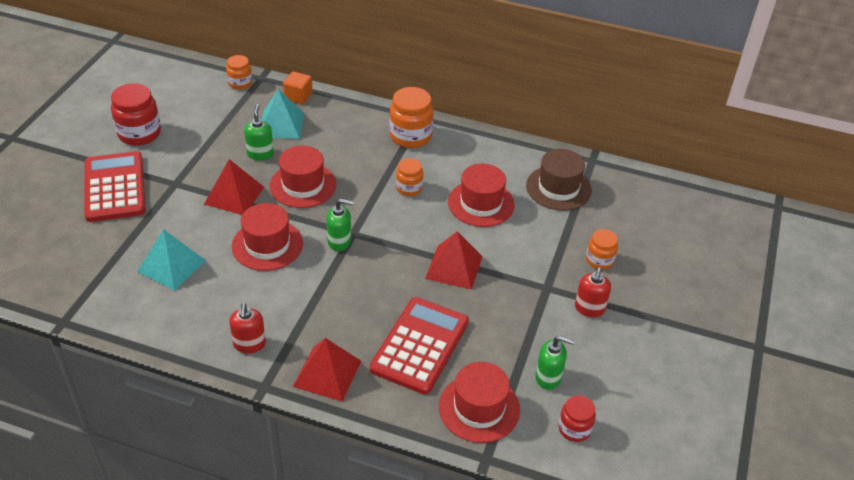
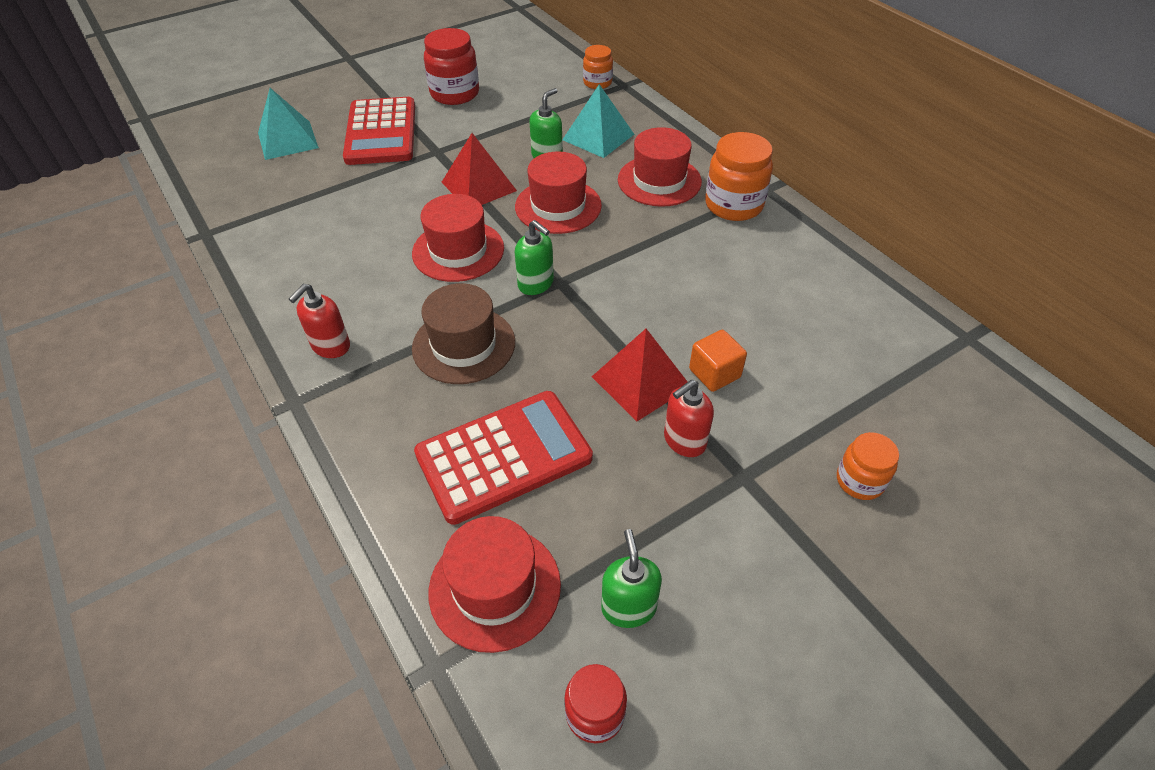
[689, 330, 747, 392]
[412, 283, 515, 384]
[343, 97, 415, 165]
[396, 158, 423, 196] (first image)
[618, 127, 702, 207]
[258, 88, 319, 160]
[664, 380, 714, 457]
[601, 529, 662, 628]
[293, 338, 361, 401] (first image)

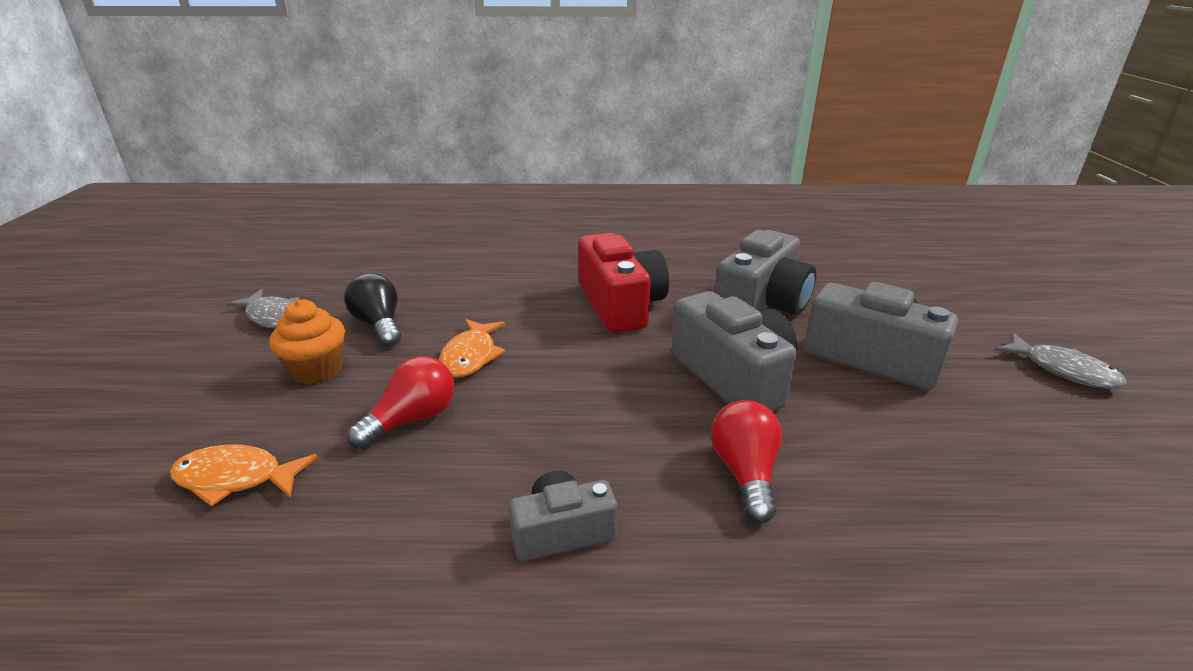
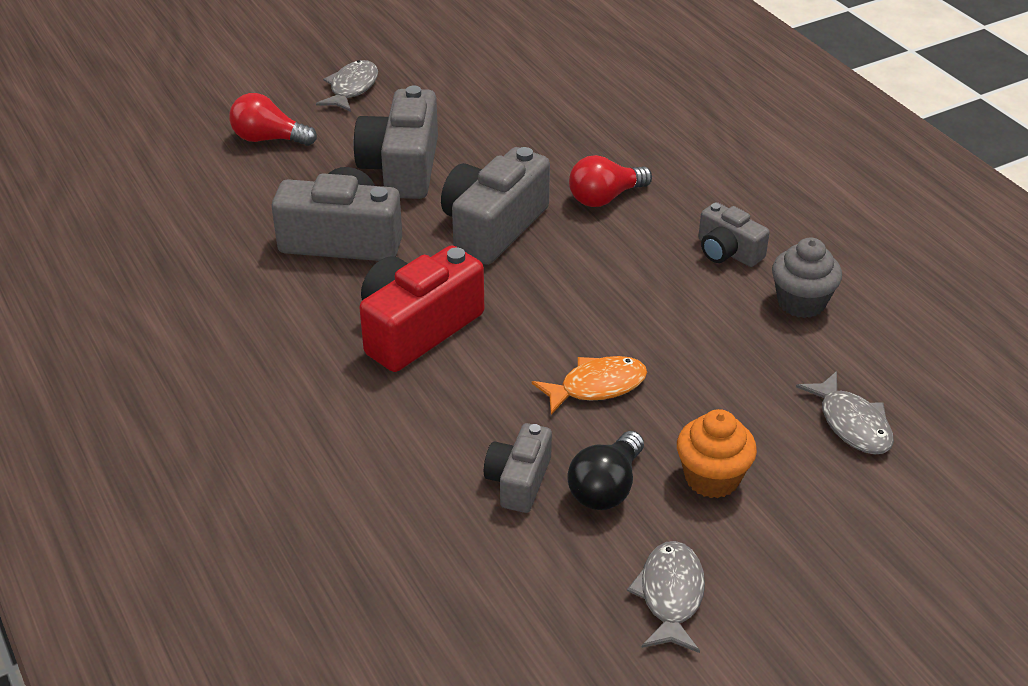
[229, 93, 317, 146]
[796, 371, 894, 455]
[772, 238, 842, 318]
[484, 423, 552, 513]

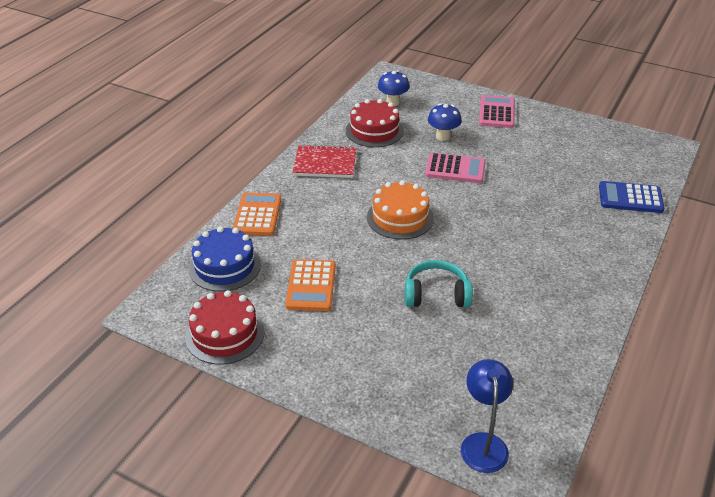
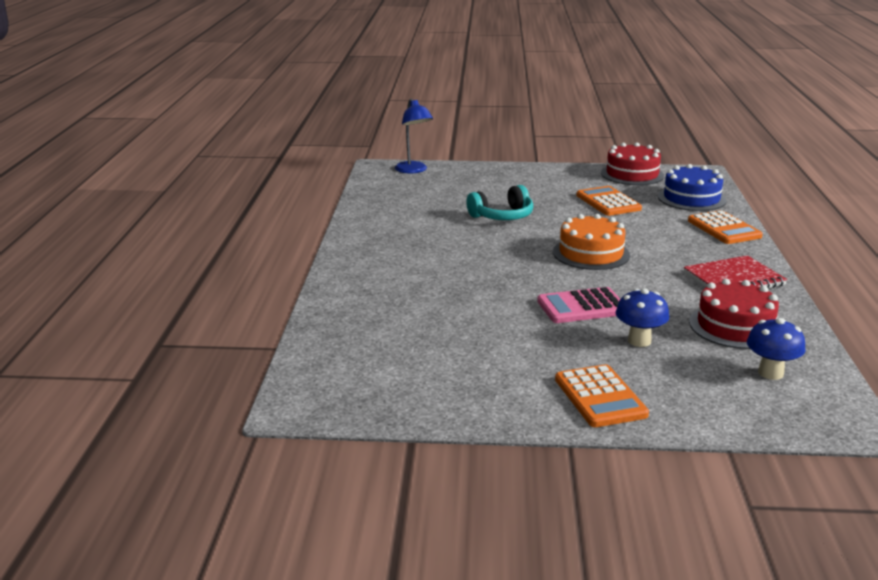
[555, 364, 649, 427]
[599, 181, 664, 213] (first image)

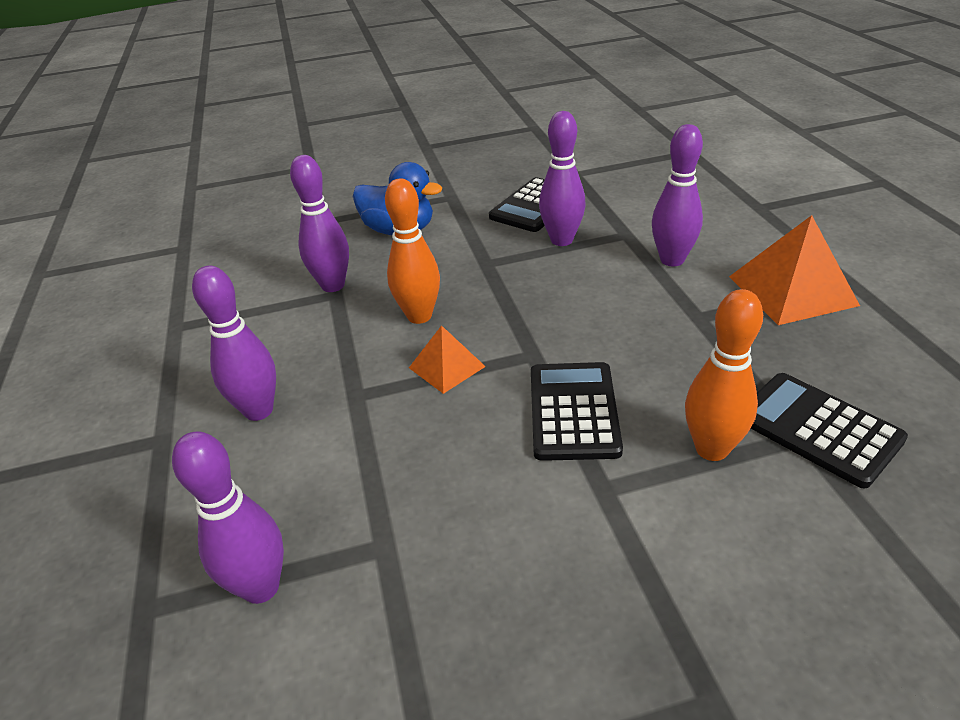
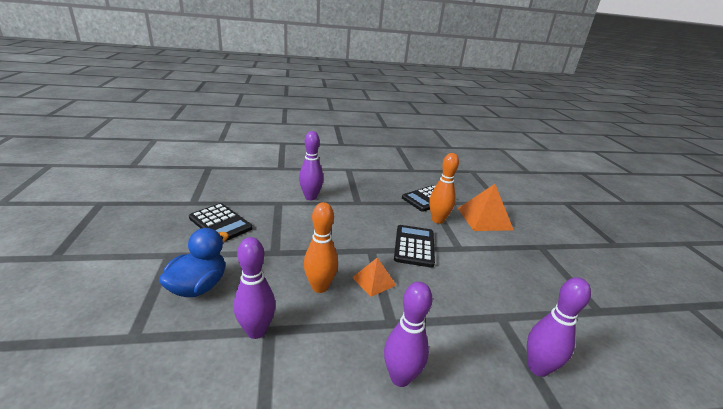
[539, 111, 585, 246] (first image)
[458, 184, 513, 231]
[394, 225, 435, 268]

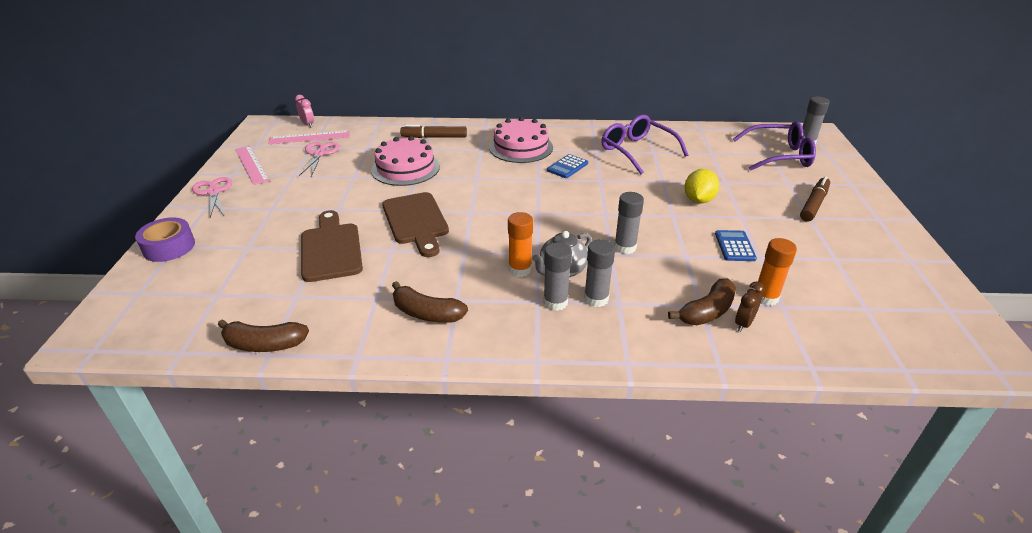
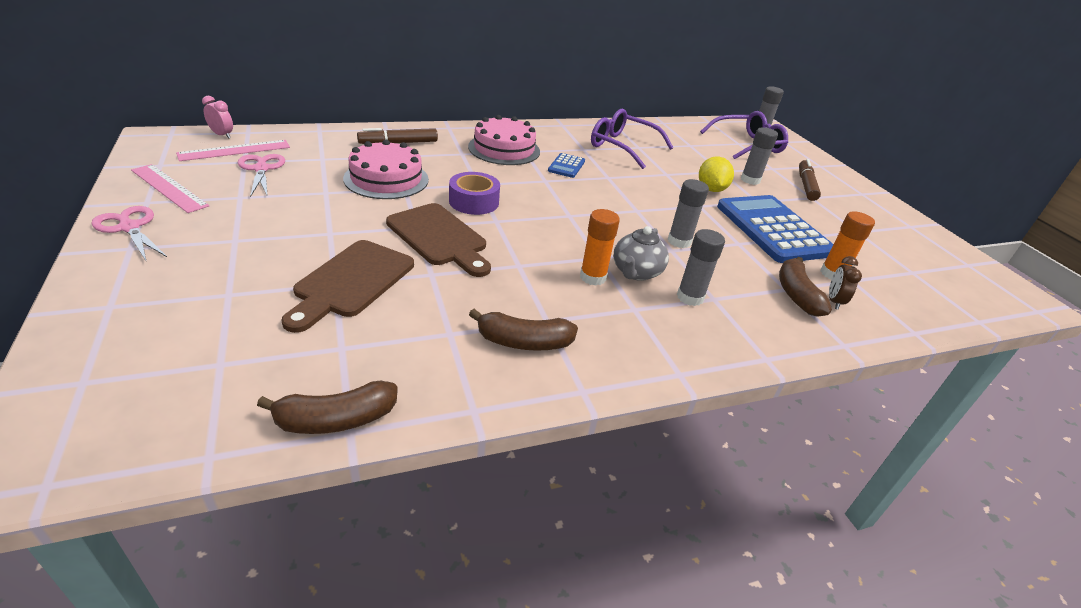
[281, 240, 414, 333]
[449, 172, 500, 215]
[717, 195, 833, 263]
[741, 127, 778, 185]
[779, 257, 832, 317]

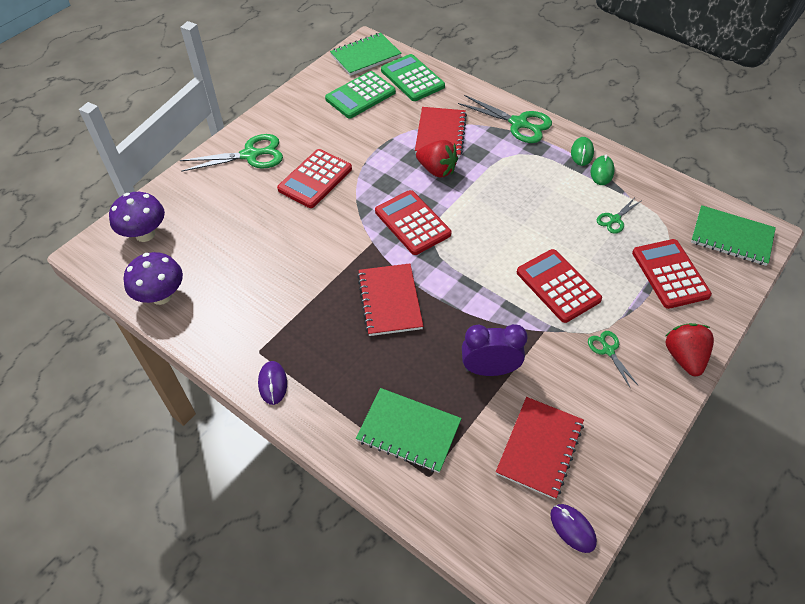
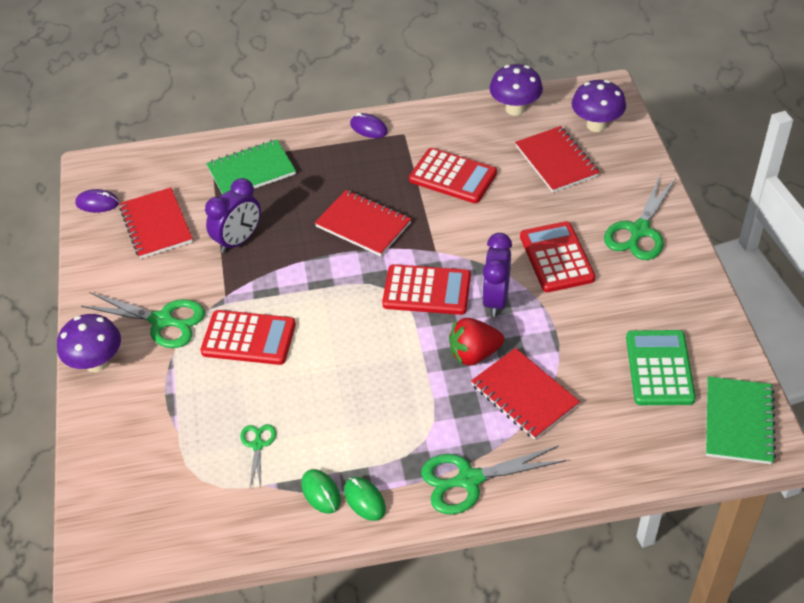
[381, 54, 445, 101] (first image)
[691, 205, 776, 266] (first image)
[409, 148, 497, 203]
[57, 314, 121, 372]
[81, 292, 205, 348]
[515, 126, 600, 193]
[482, 233, 512, 317]

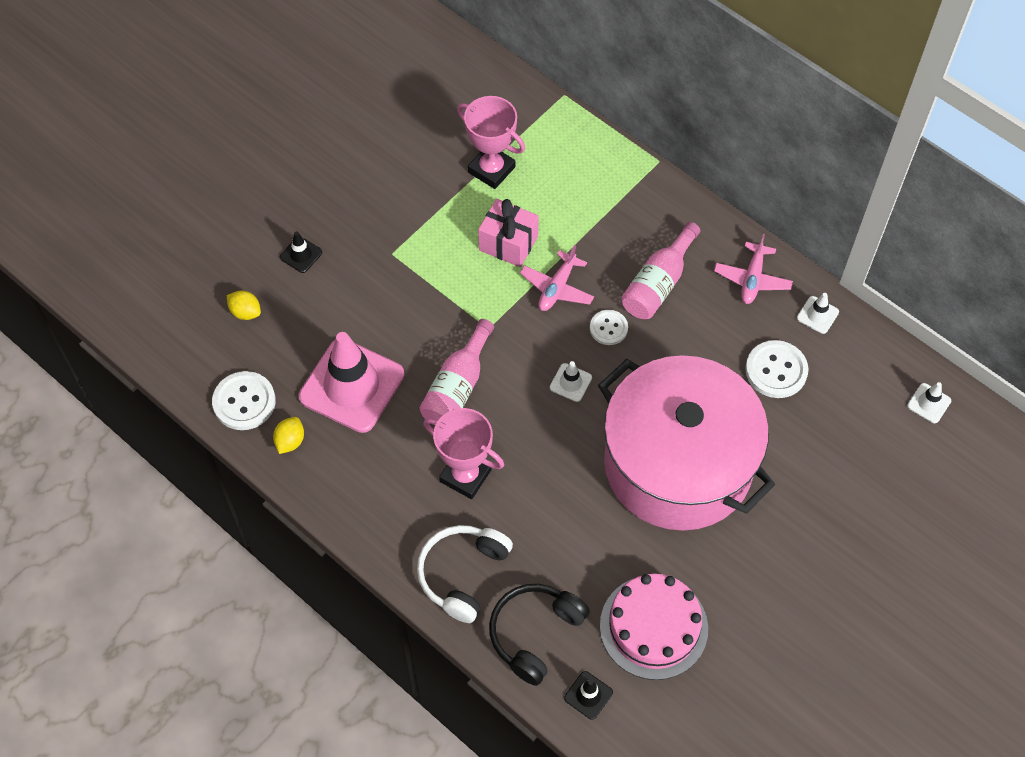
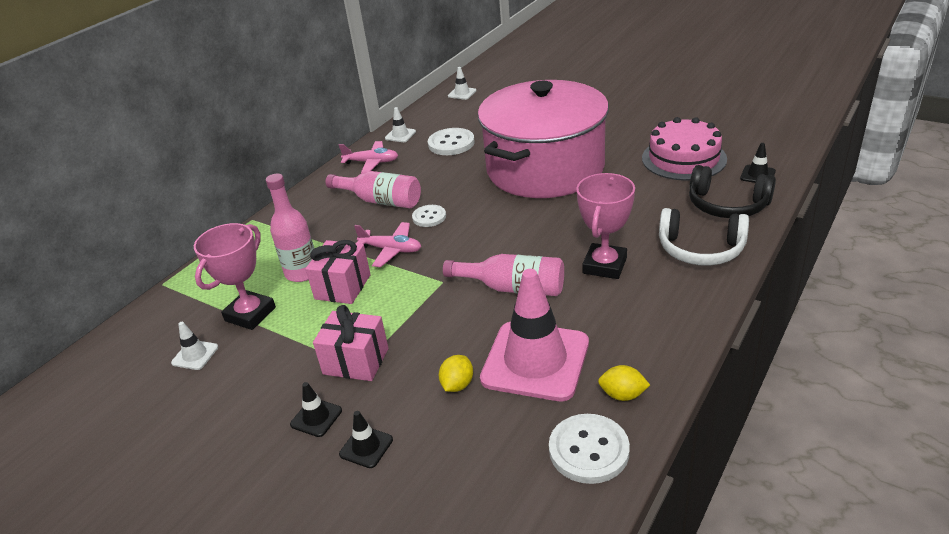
[439, 355, 473, 392]
[171, 322, 218, 370]
[266, 174, 314, 282]
[313, 305, 389, 381]
[290, 382, 342, 437]

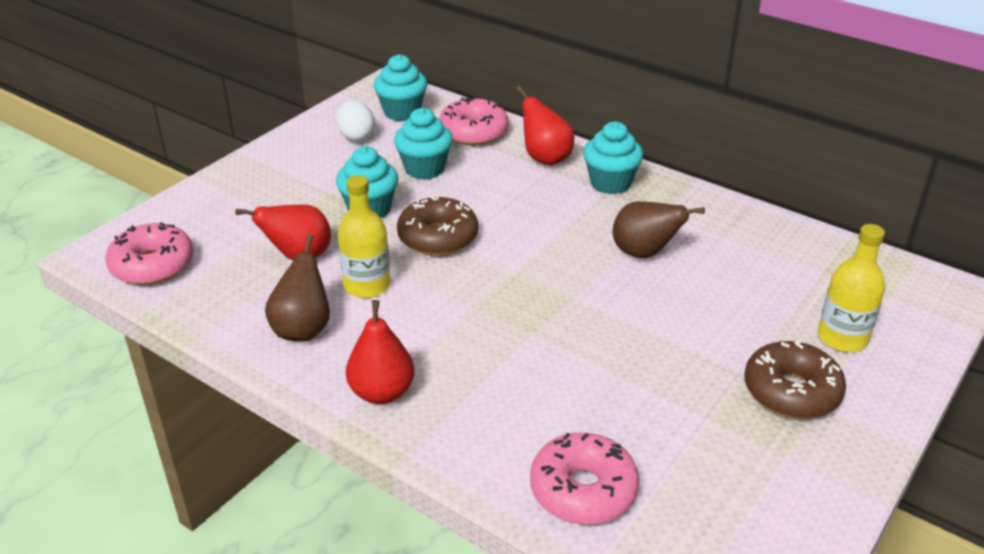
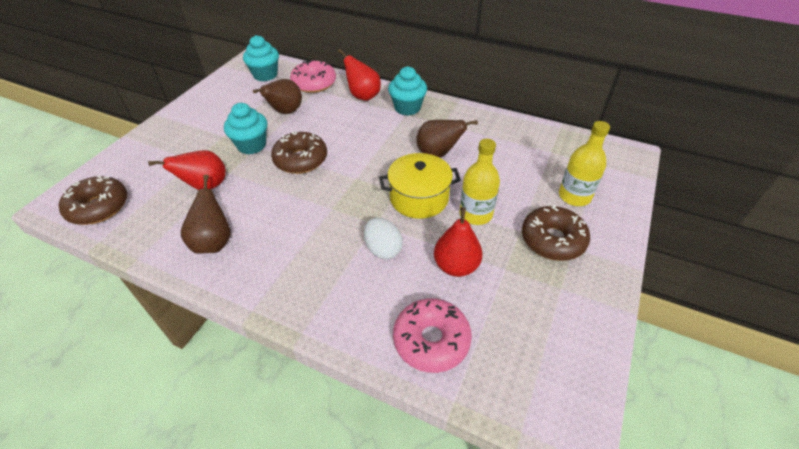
[364, 218, 403, 259]
[253, 79, 302, 114]
[459, 139, 500, 225]
[59, 176, 127, 225]
[434, 207, 483, 277]
[379, 153, 461, 219]

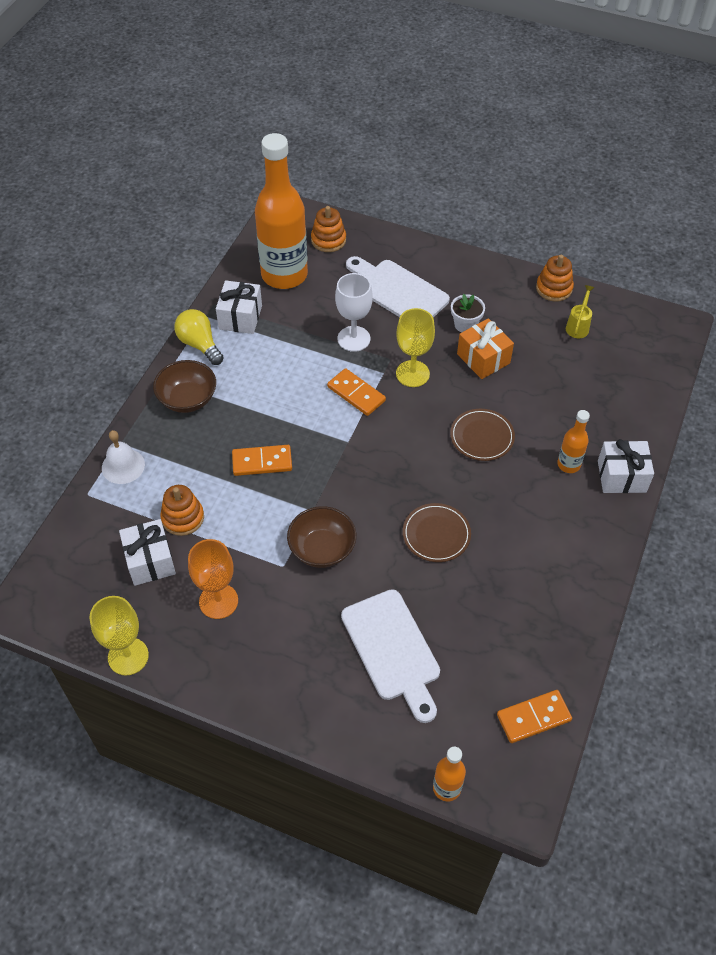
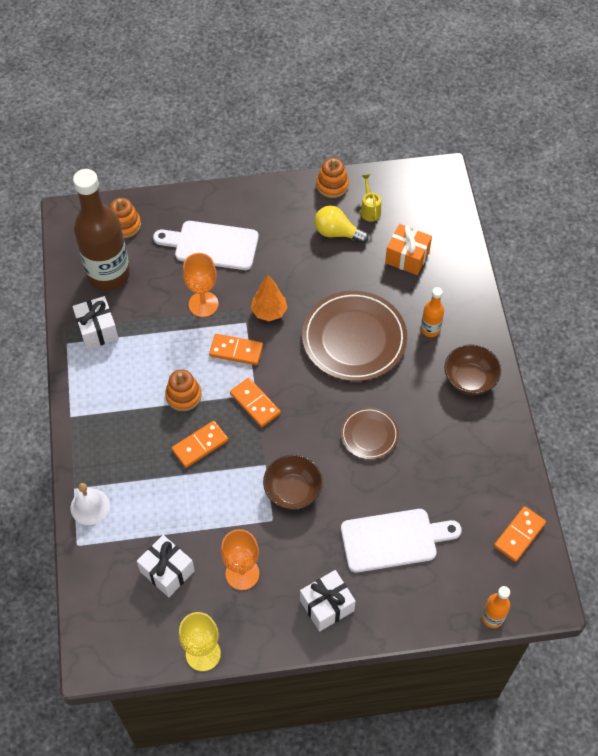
[73, 169, 130, 290]
[183, 253, 219, 317]
[451, 294, 485, 332] (first image)
[251, 275, 287, 321]
[315, 206, 369, 243]
[385, 224, 432, 275]
[444, 345, 501, 395]
[302, 291, 407, 381]
[300, 570, 356, 632]
[165, 369, 202, 411]
[341, 509, 462, 573]
[230, 378, 281, 427]

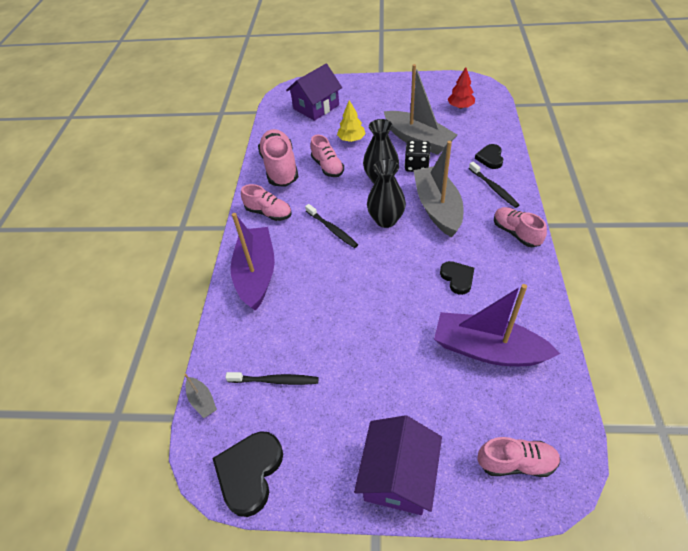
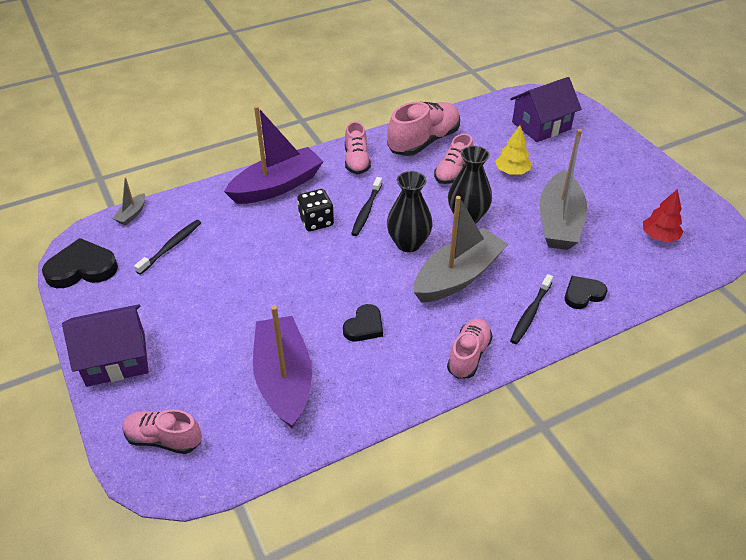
[510, 77, 581, 142]
[297, 189, 334, 231]
[134, 220, 201, 275]
[122, 409, 202, 454]

